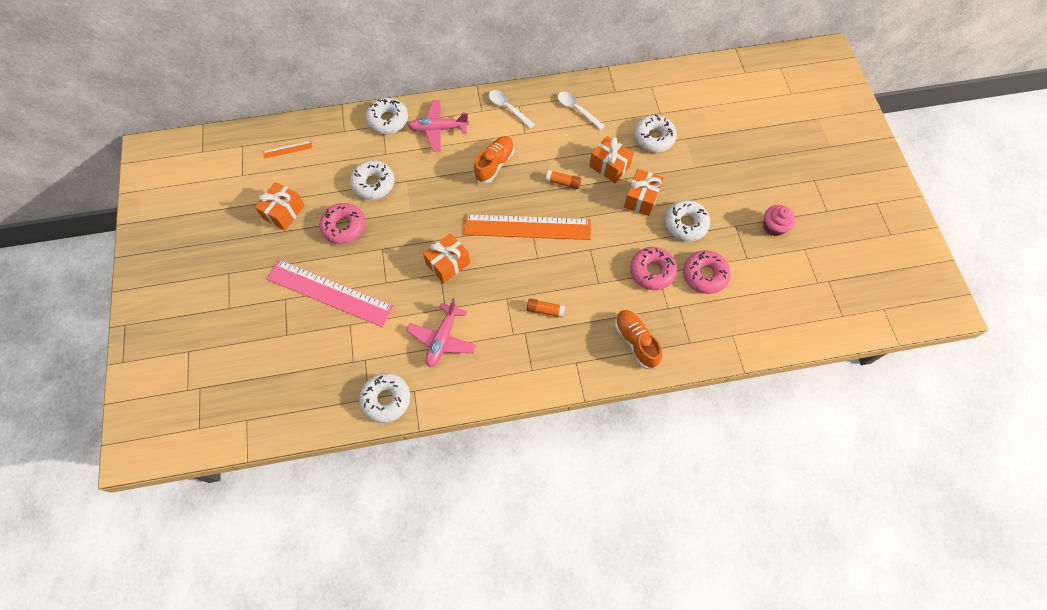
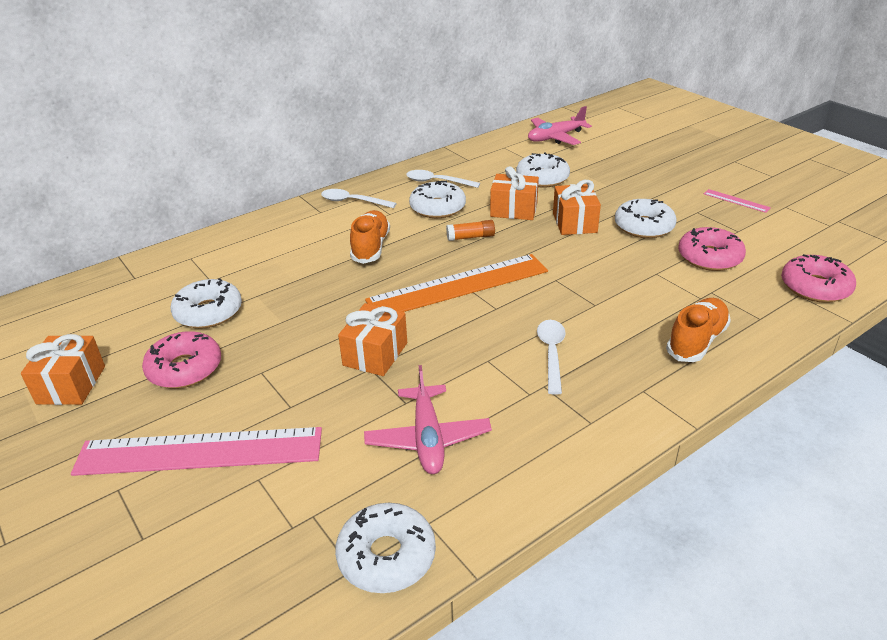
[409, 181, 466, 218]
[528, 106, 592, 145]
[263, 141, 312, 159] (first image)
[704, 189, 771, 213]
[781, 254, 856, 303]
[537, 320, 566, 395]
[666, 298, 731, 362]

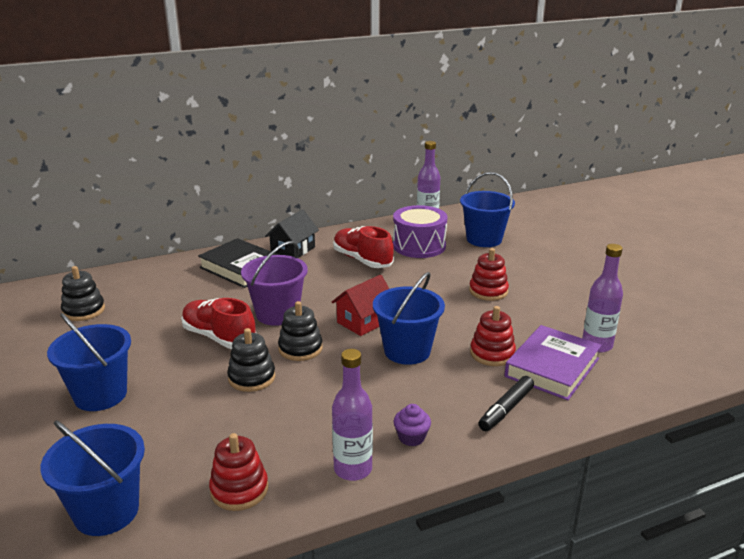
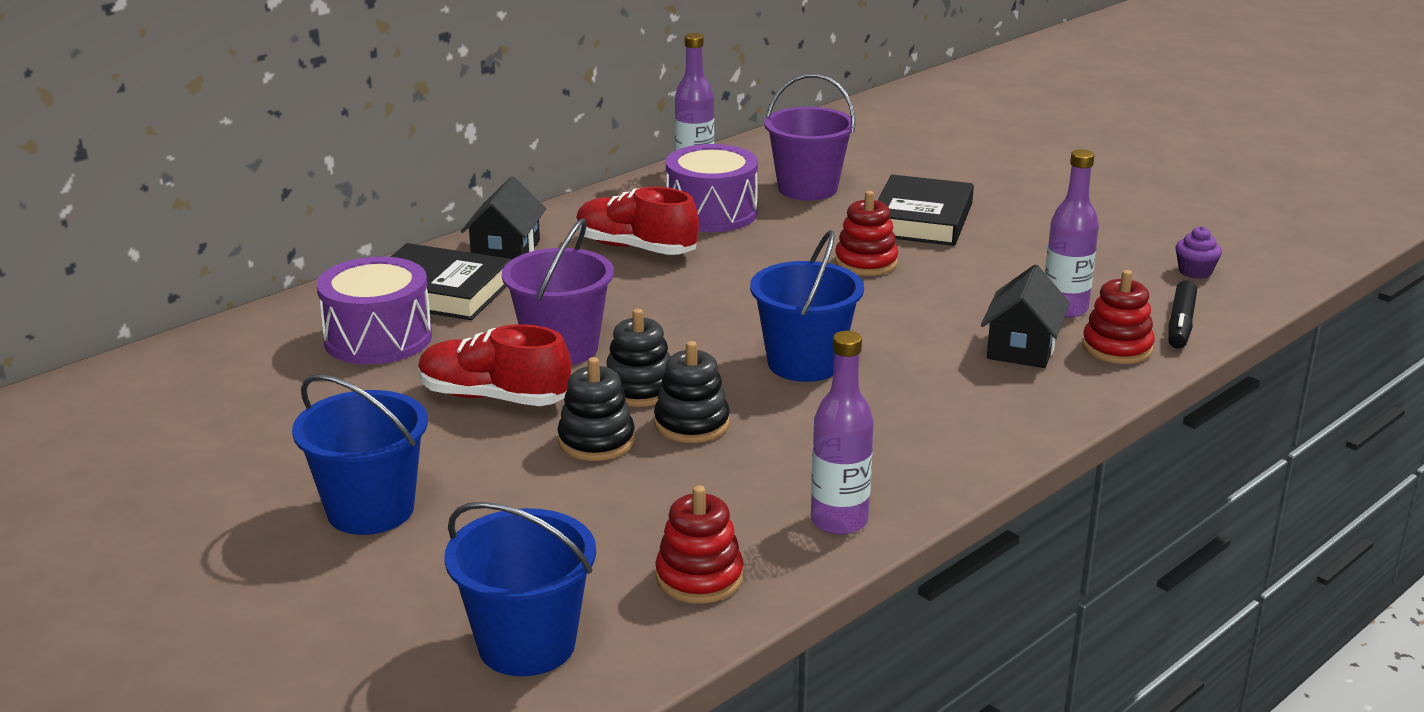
[764, 74, 856, 201]
[654, 341, 730, 443]
[331, 275, 389, 336] (first image)
[1082, 270, 1155, 364]
[981, 265, 1070, 368]
[1168, 280, 1197, 348]
[1176, 226, 1222, 279]
[877, 174, 974, 246]
[317, 257, 432, 364]

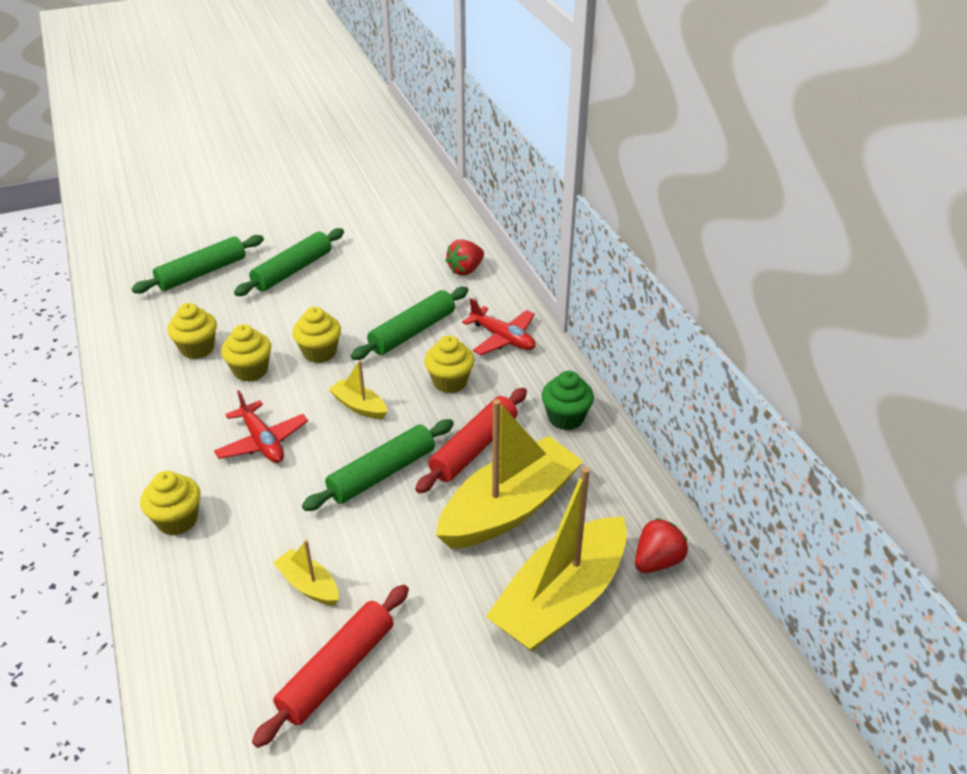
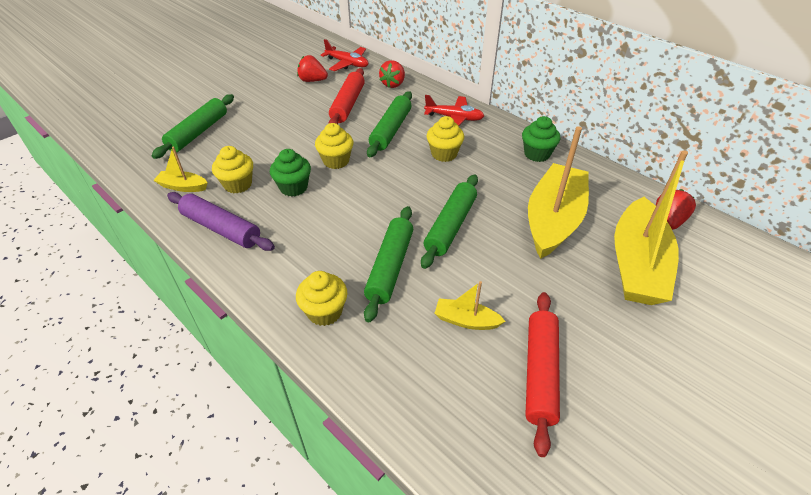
[364, 206, 413, 322]
[270, 149, 311, 197]
[153, 146, 208, 192]
[328, 68, 365, 124]
[321, 39, 368, 71]
[297, 55, 328, 82]
[167, 192, 275, 251]

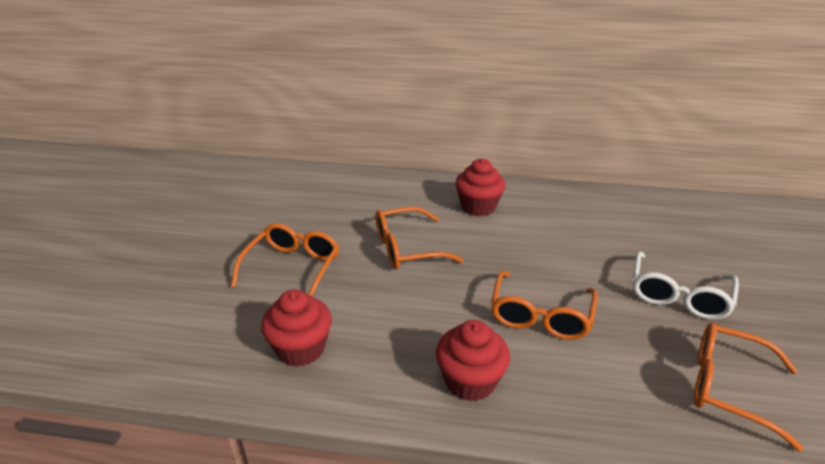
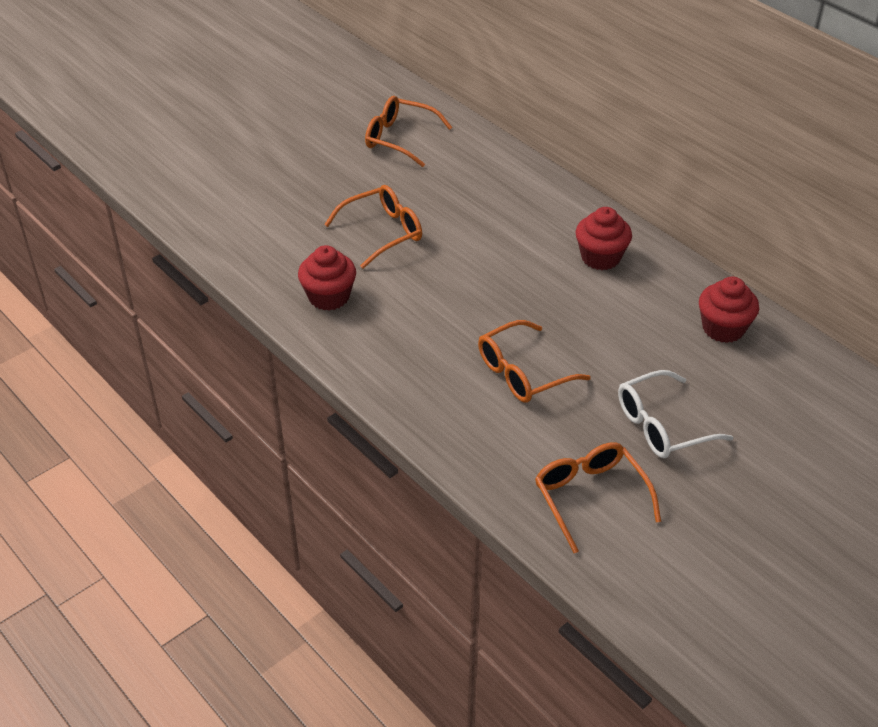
[365, 96, 452, 167]
[699, 276, 759, 343]

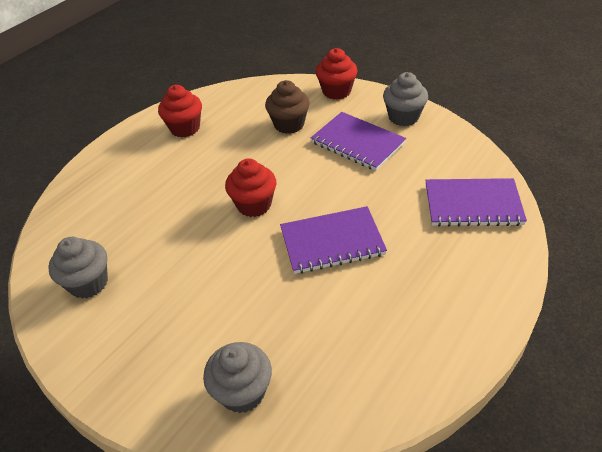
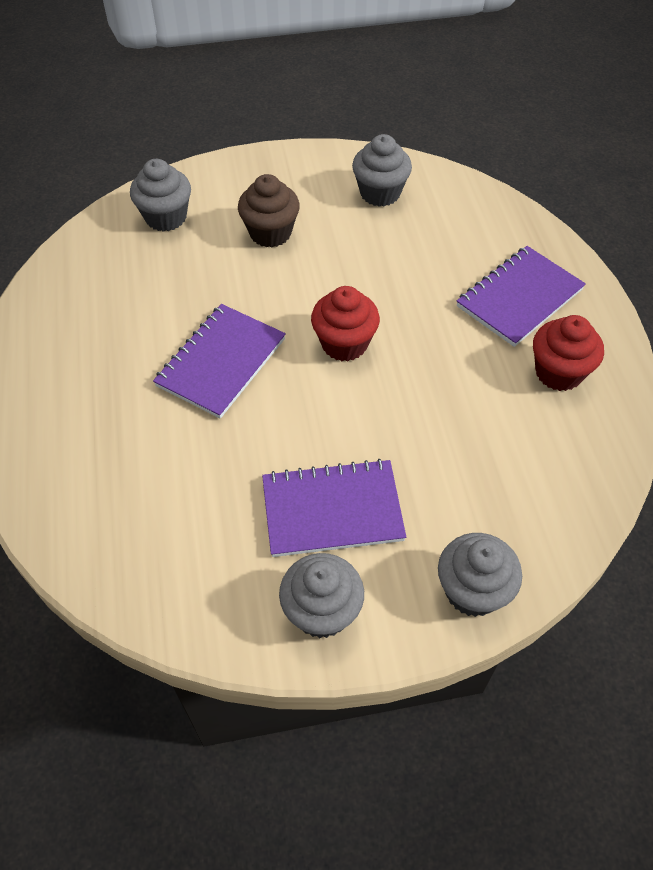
[438, 533, 522, 617]
[238, 174, 300, 248]
[457, 246, 586, 347]

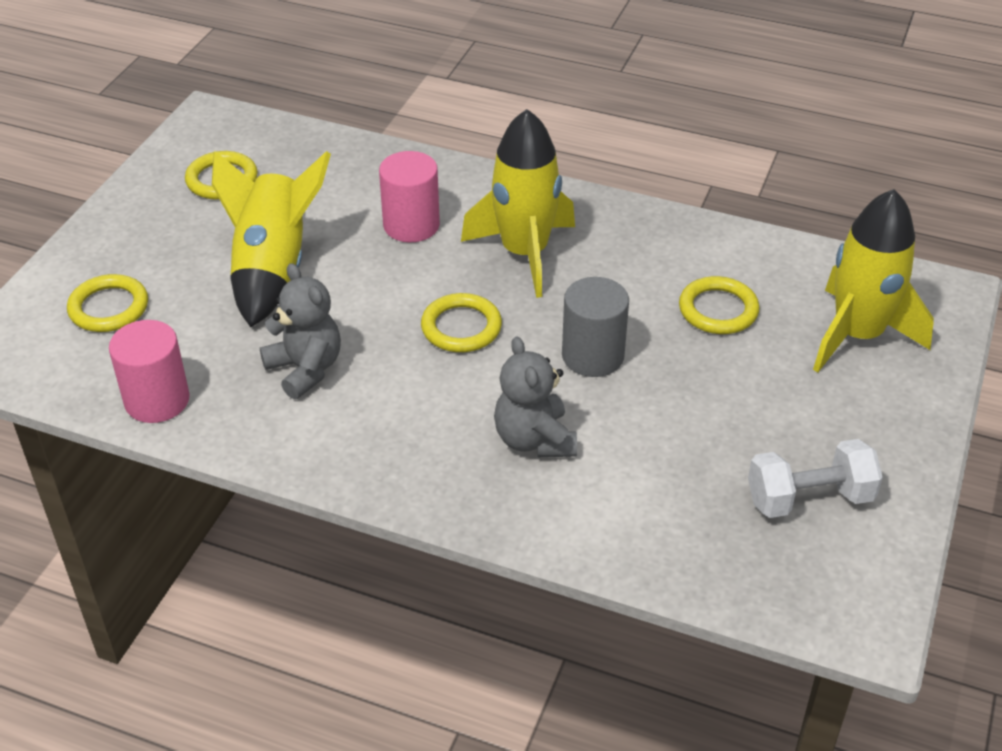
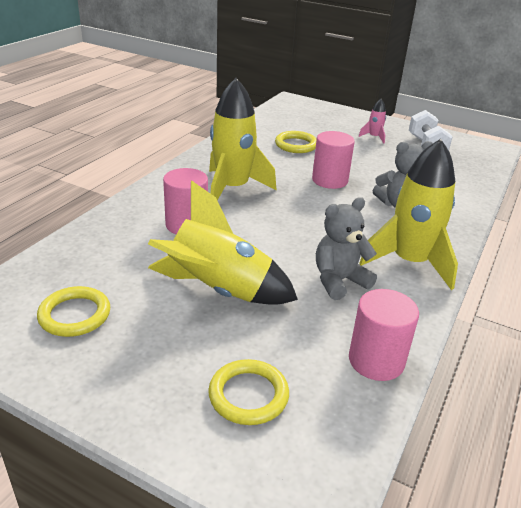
[359, 139, 458, 290]
[312, 131, 355, 189]
[421, 293, 502, 352] (first image)
[359, 99, 386, 144]

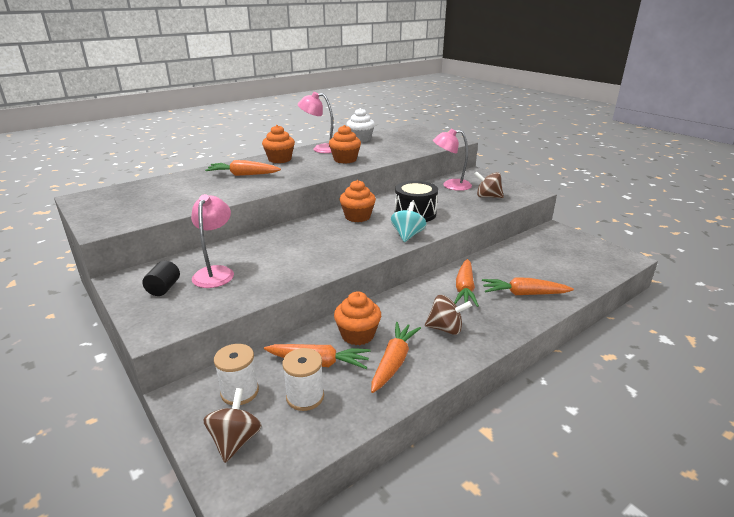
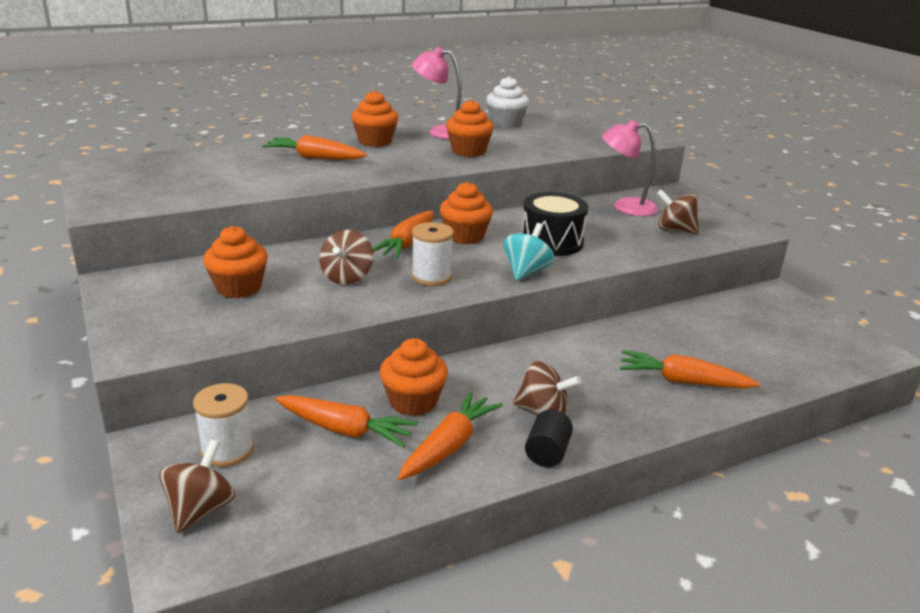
[203, 226, 268, 298]
[373, 211, 434, 258]
[525, 410, 573, 467]
[411, 222, 454, 286]
[319, 230, 373, 285]

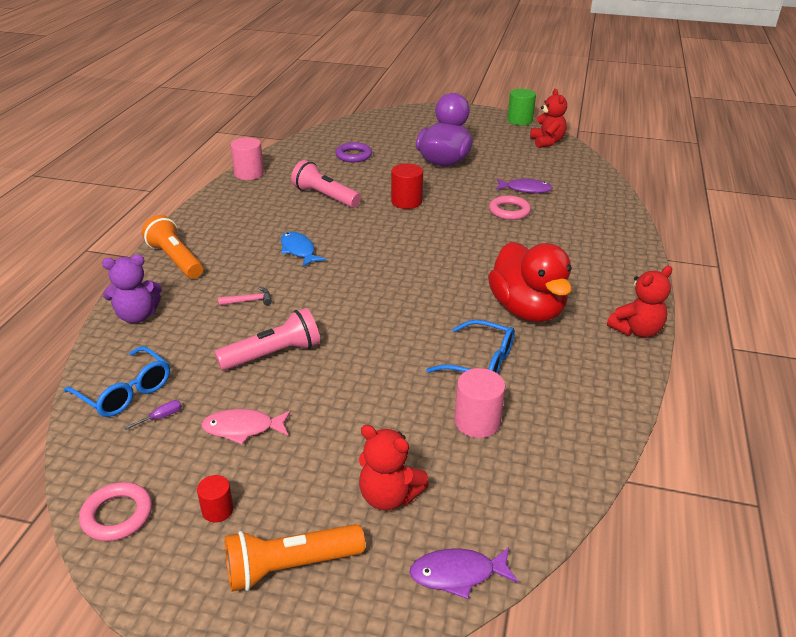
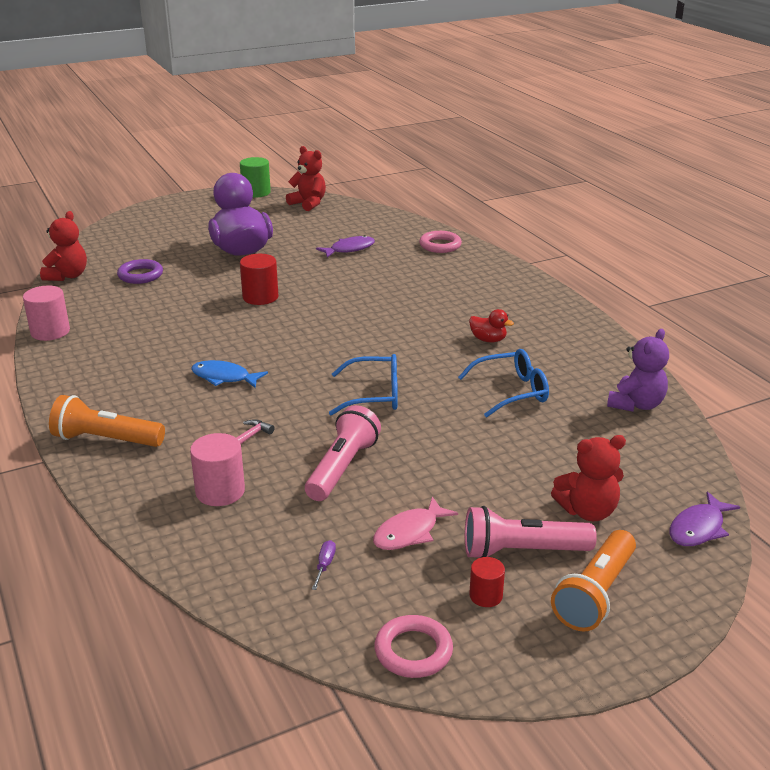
[465, 506, 597, 558]
[419, 231, 462, 253]
[469, 309, 514, 343]
[607, 329, 669, 412]
[40, 211, 87, 281]
[329, 354, 398, 416]
[190, 433, 245, 506]

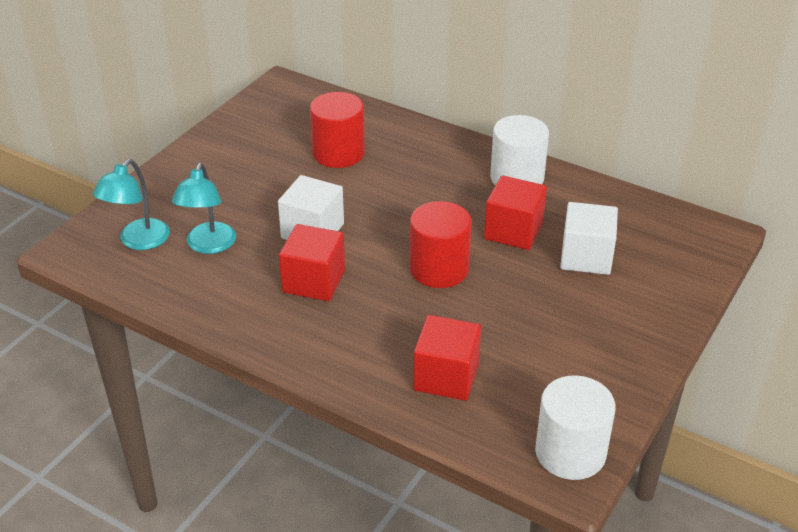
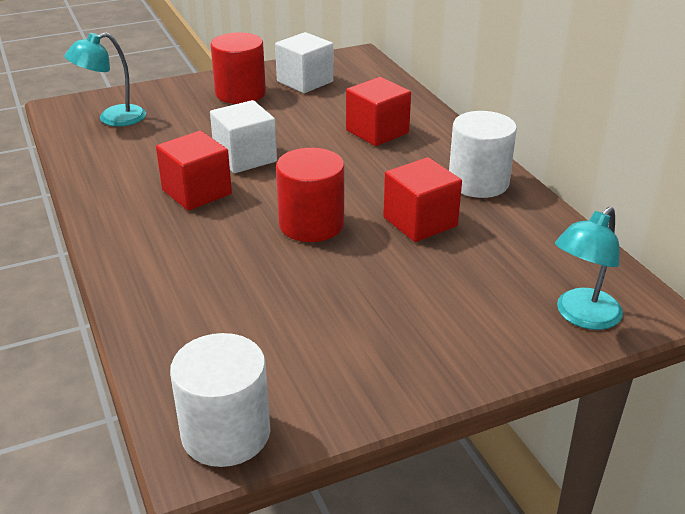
[211, 32, 266, 104]
[555, 207, 623, 330]
[275, 32, 334, 93]
[346, 77, 411, 146]

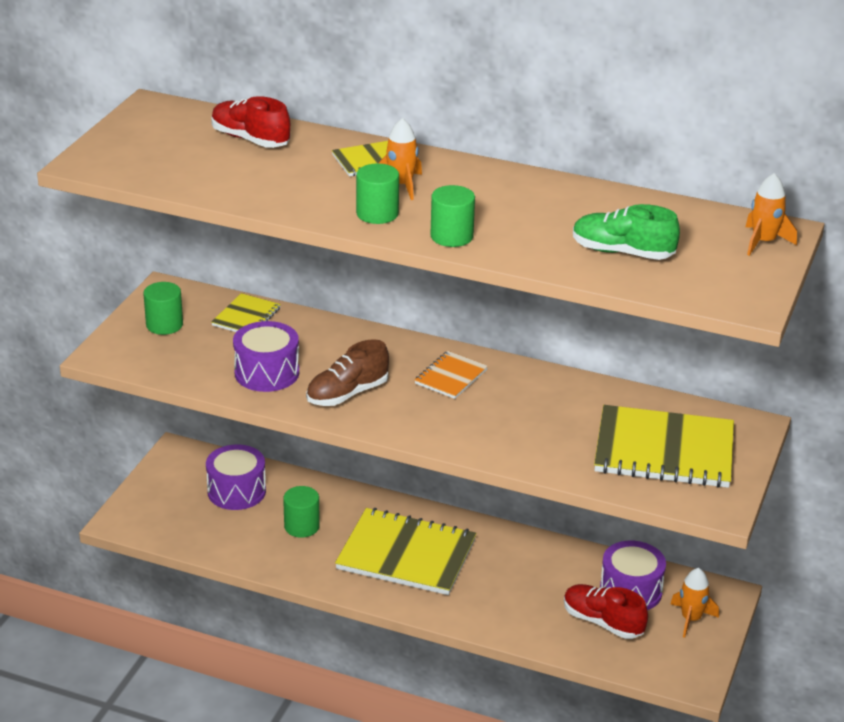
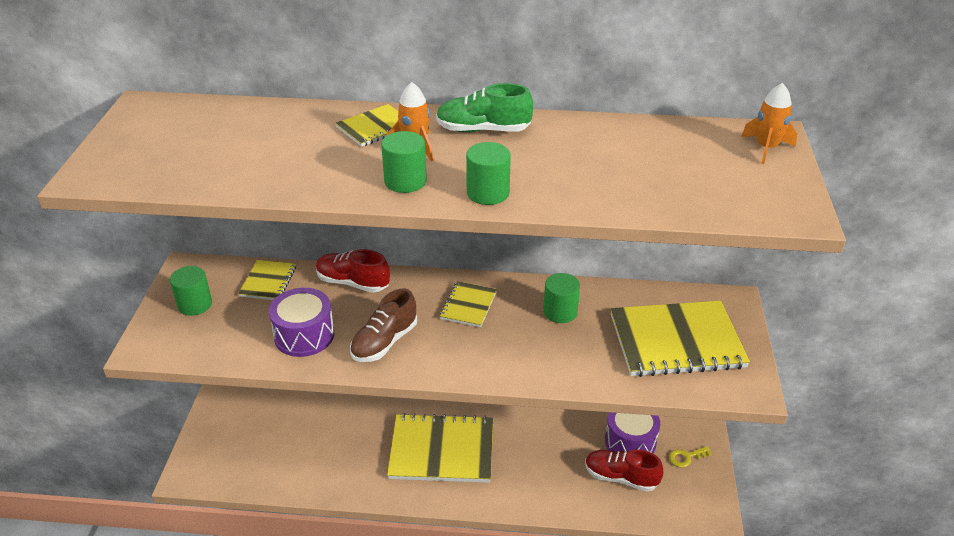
[316, 249, 390, 293]
[436, 83, 533, 132]
[440, 281, 497, 327]
[206, 444, 266, 510] (first image)
[543, 273, 580, 323]
[669, 446, 712, 467]

